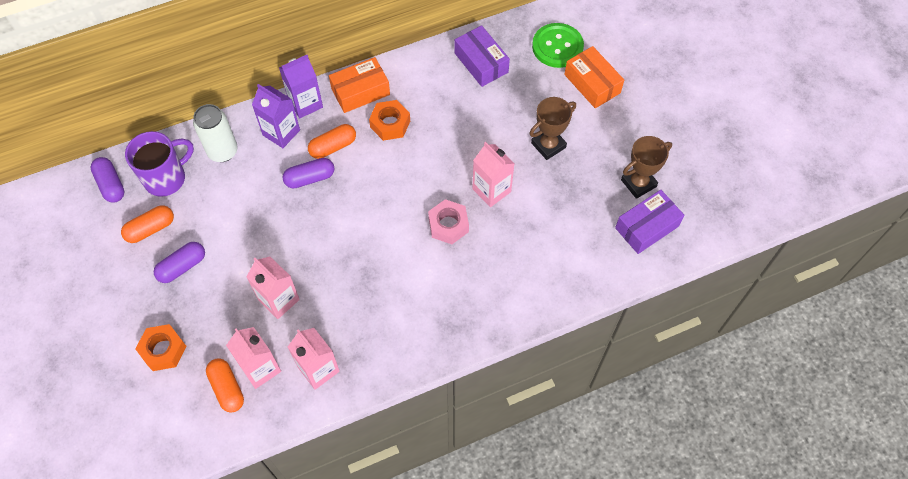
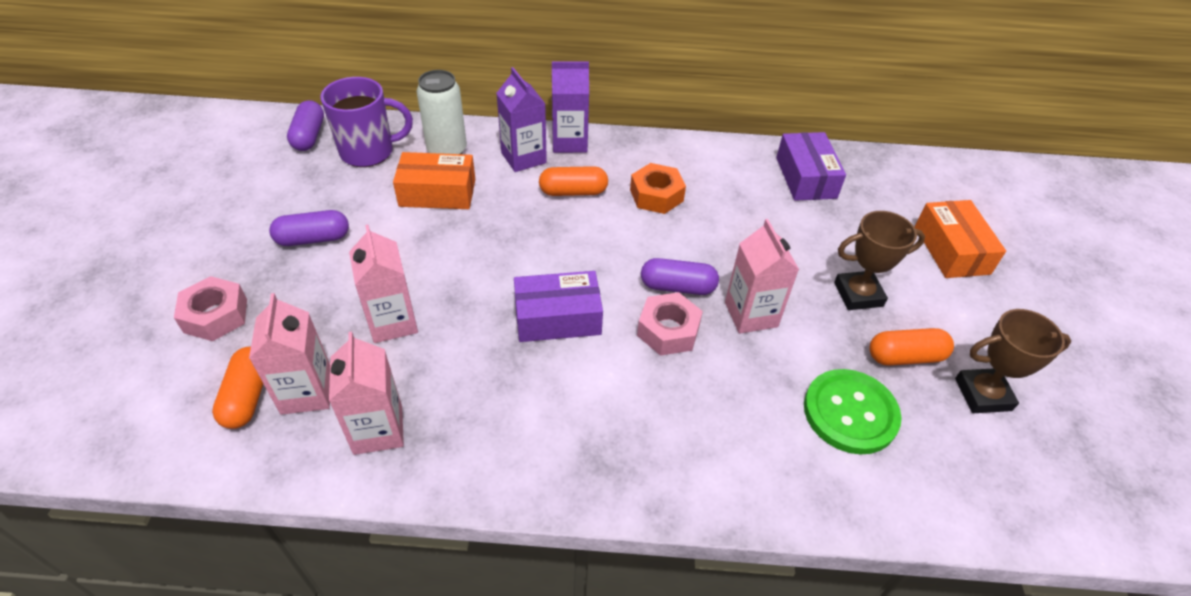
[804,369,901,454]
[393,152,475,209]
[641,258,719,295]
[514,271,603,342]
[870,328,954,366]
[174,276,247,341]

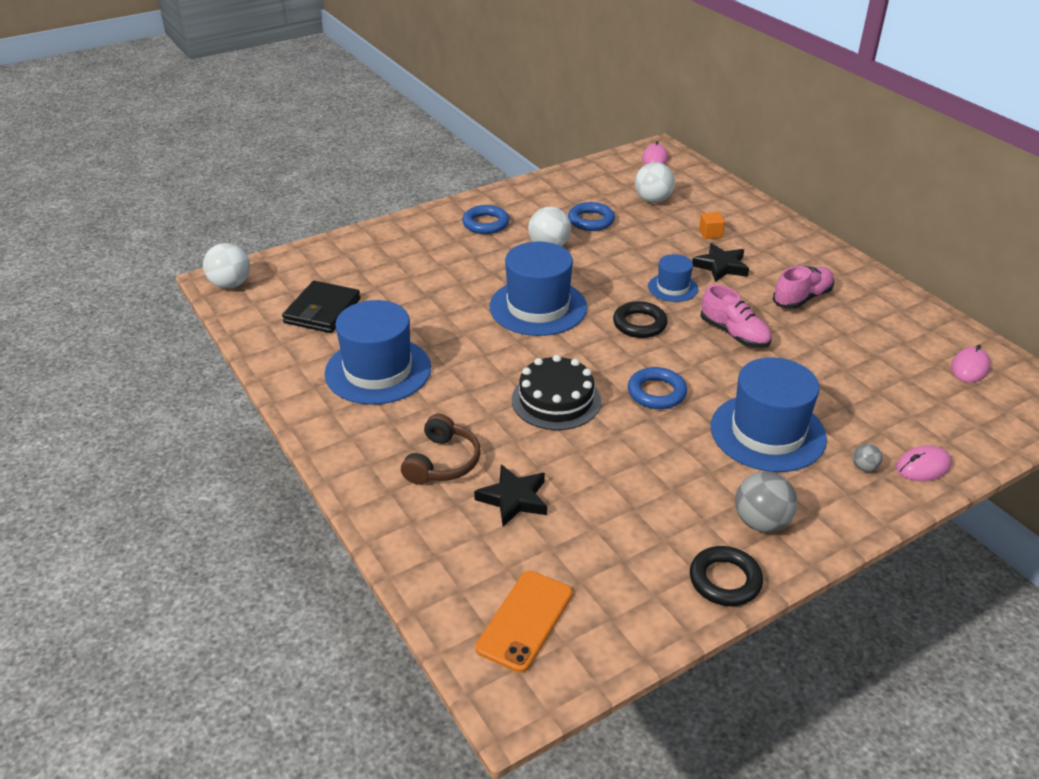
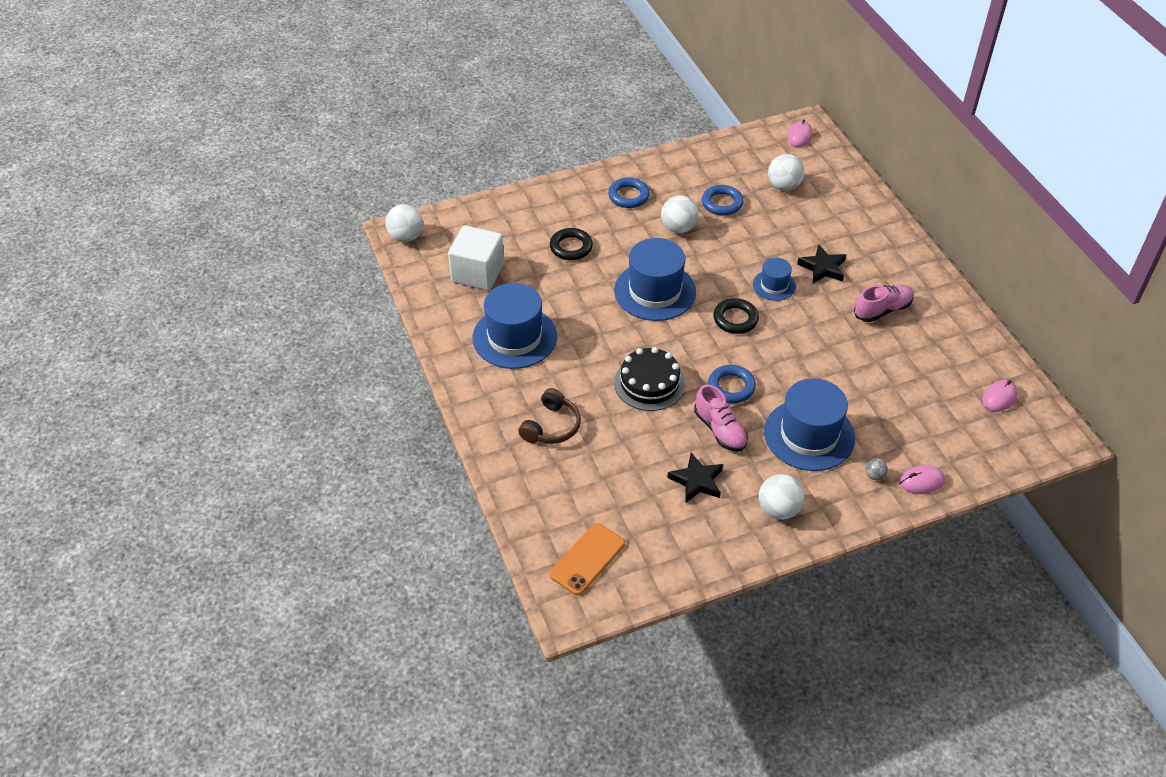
[699,212,725,239] (first image)
[448,225,504,291]
[694,385,748,452]
[667,453,723,503]
[759,474,805,520]
[550,228,593,260]

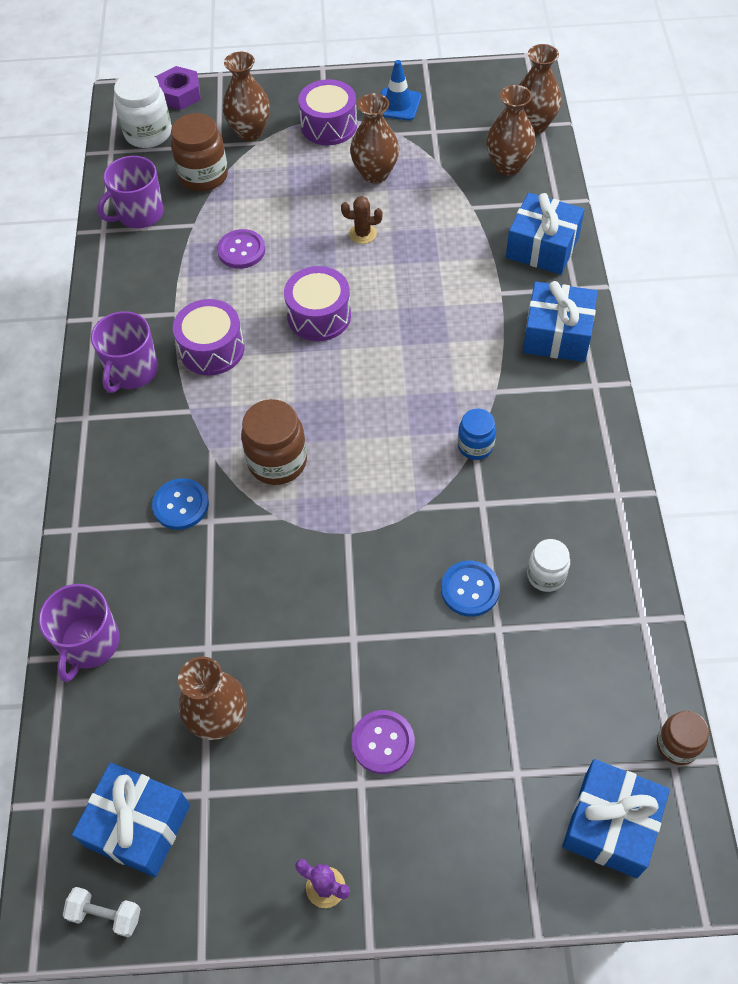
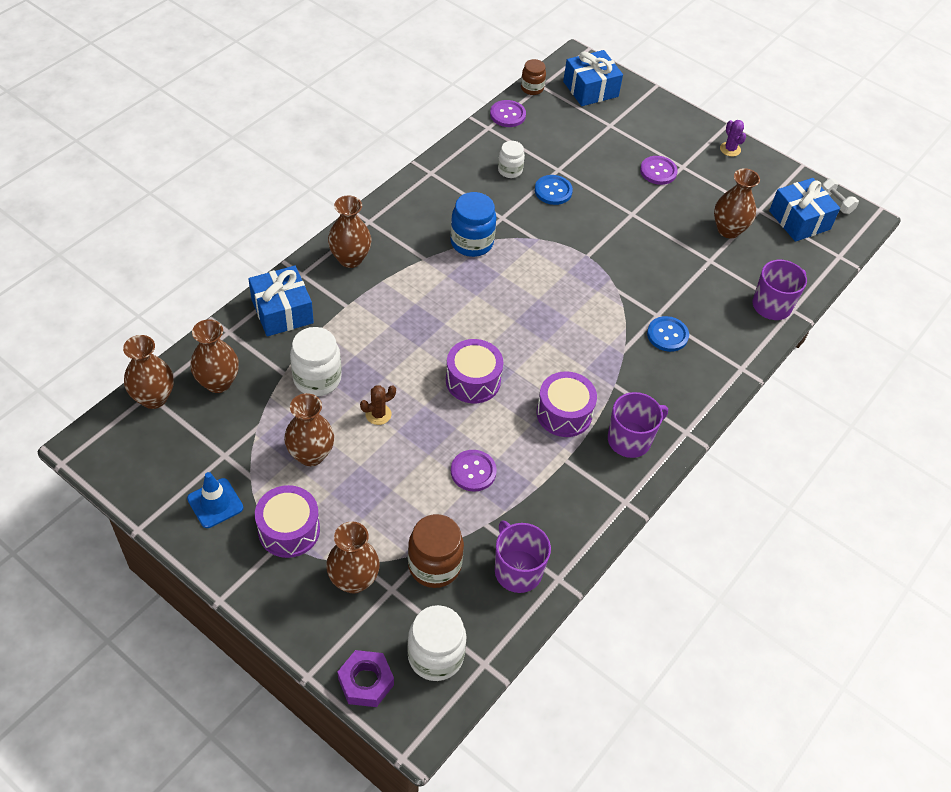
[495,520,551,593]
[360,385,396,425]
[328,196,371,268]
[241,399,307,485] (first image)
[450,192,496,257]
[490,100,526,127]
[290,327,342,396]

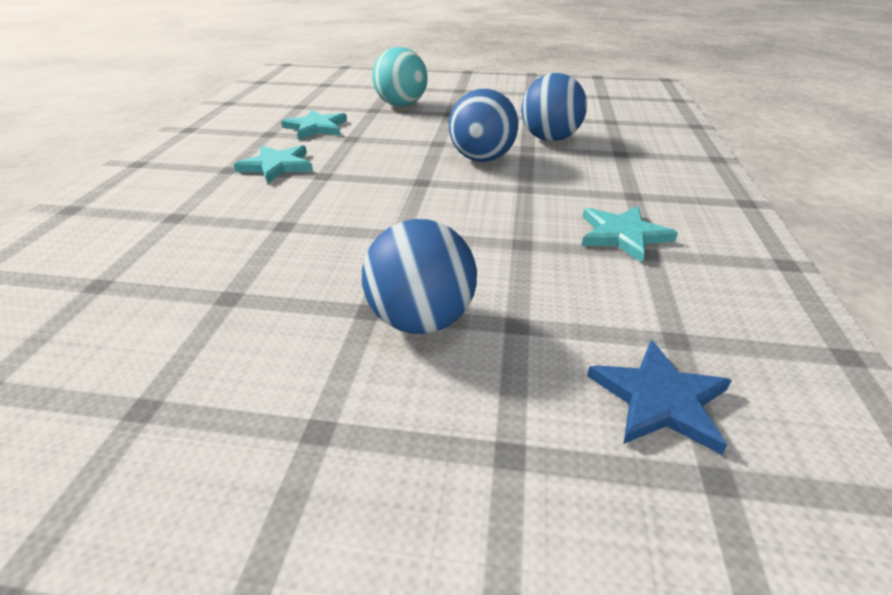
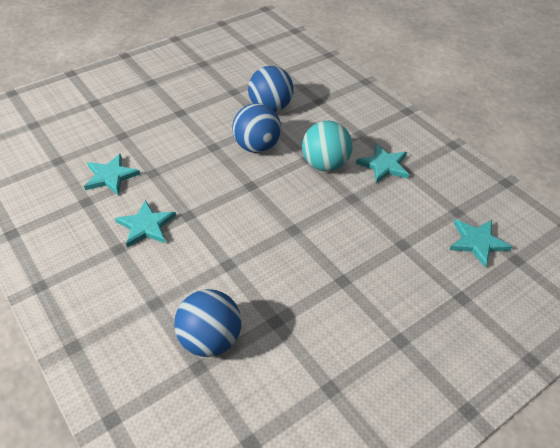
[302,121,353,171]
[174,289,241,357]
[450,219,512,267]

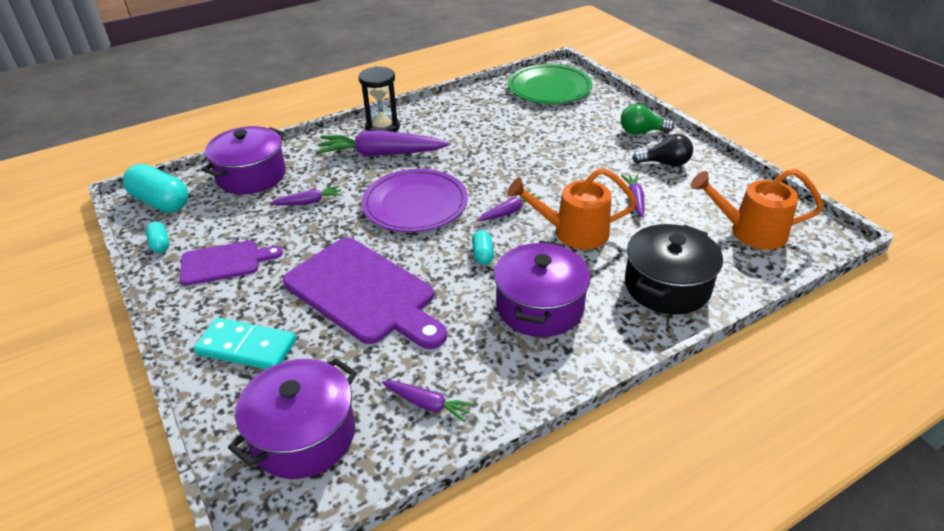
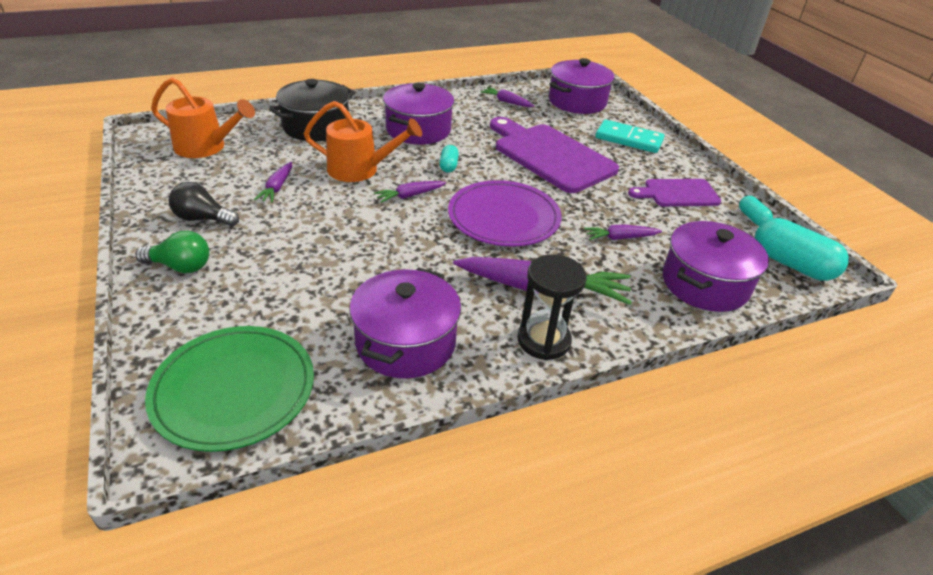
[349,267,461,379]

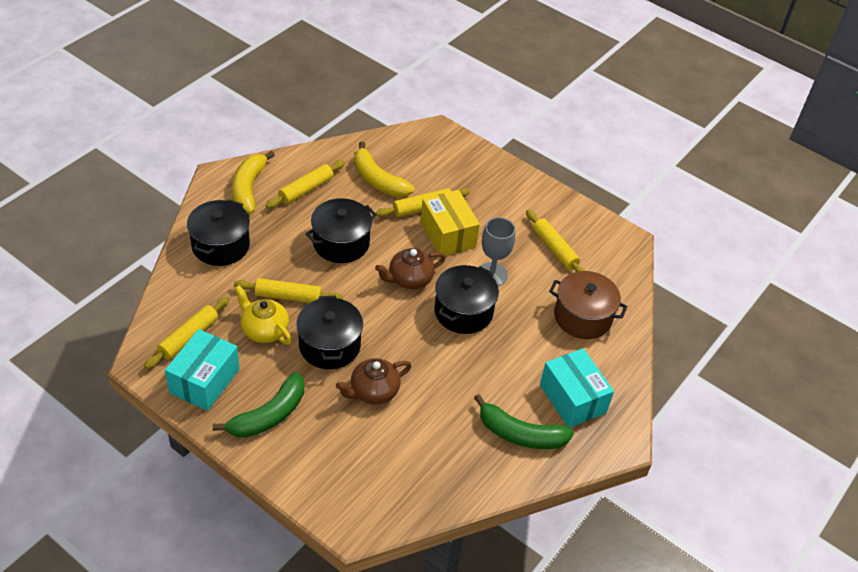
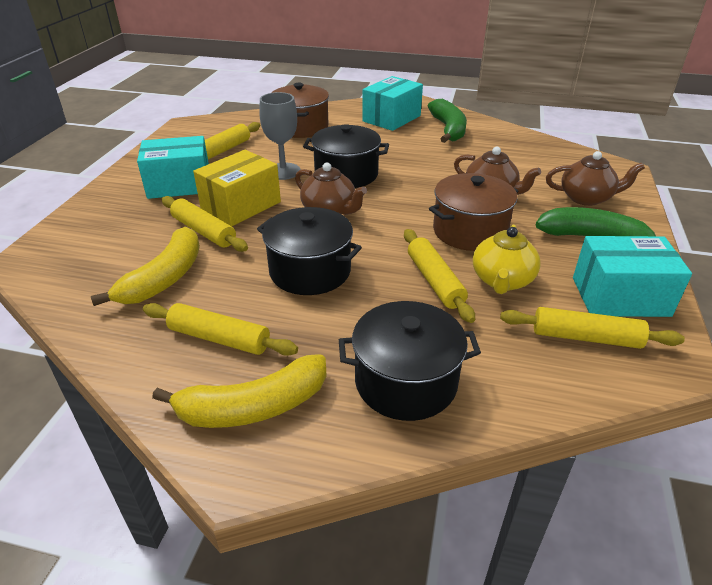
[429,173,518,251]
[137,136,209,199]
[546,151,645,206]

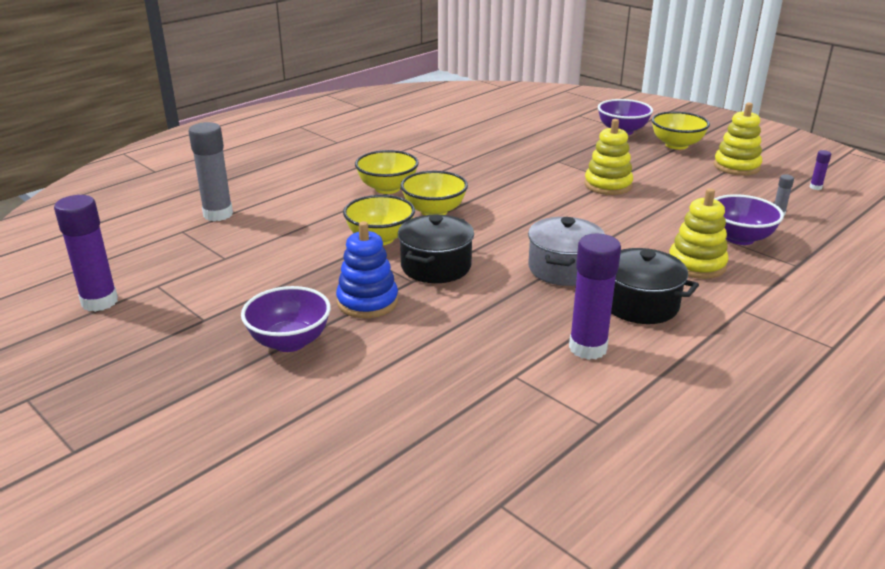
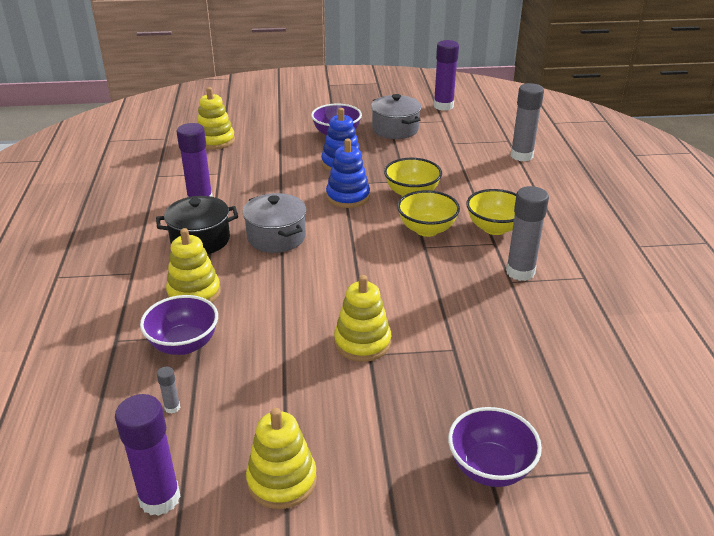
[651,111,710,150] (first image)
[115,394,181,516]
[326,138,370,208]
[197,87,235,150]
[371,94,421,139]
[506,186,549,281]

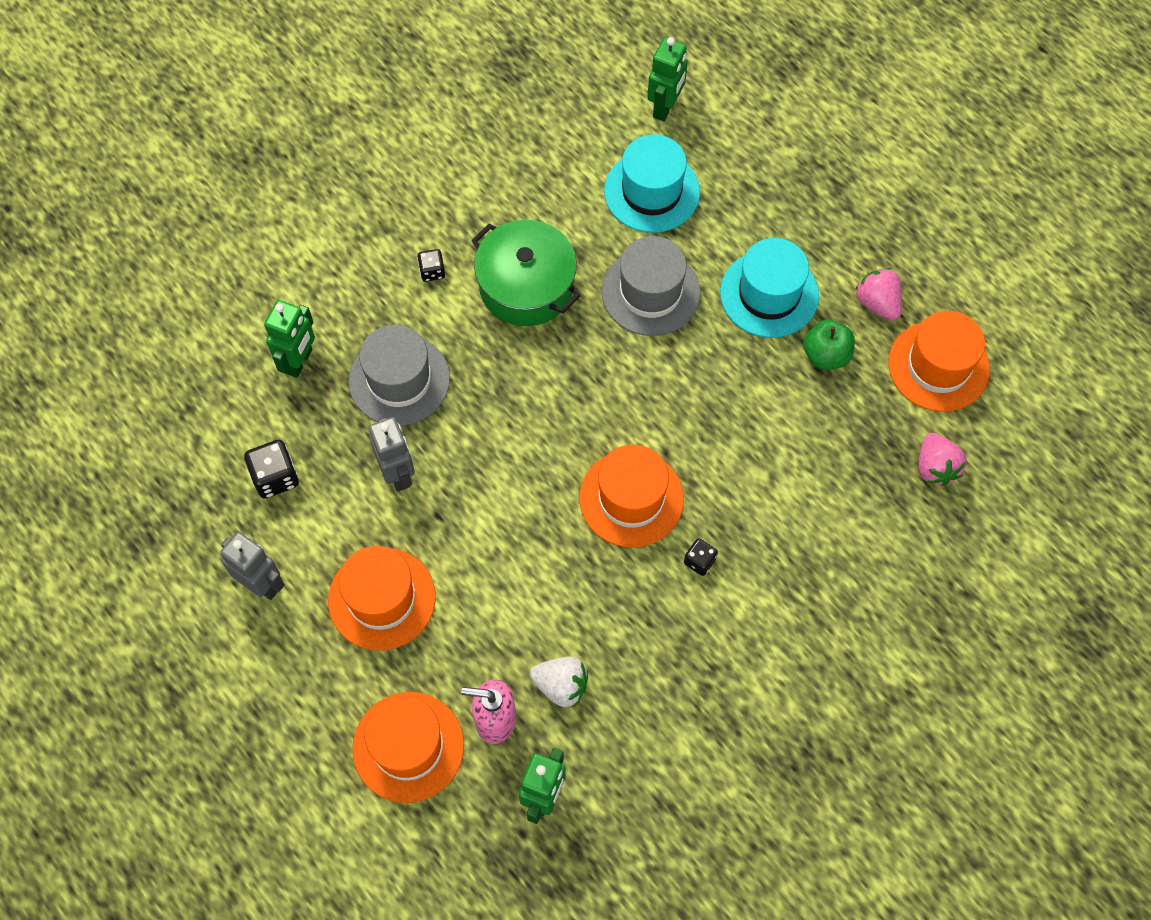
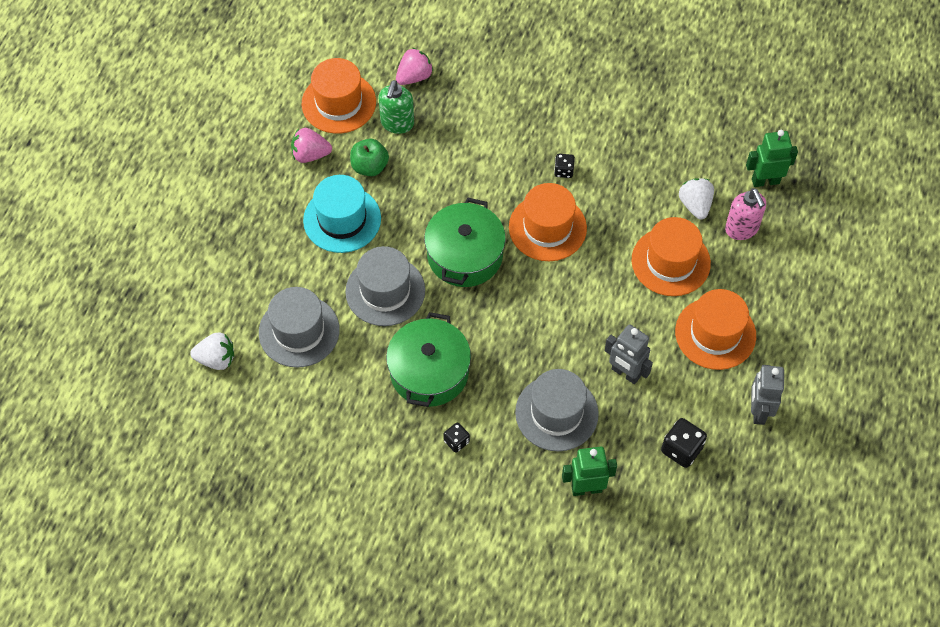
[190,333,234,370]
[259,287,340,368]
[291,128,332,163]
[605,324,653,384]
[632,217,711,296]
[378,80,414,134]
[424,198,506,287]

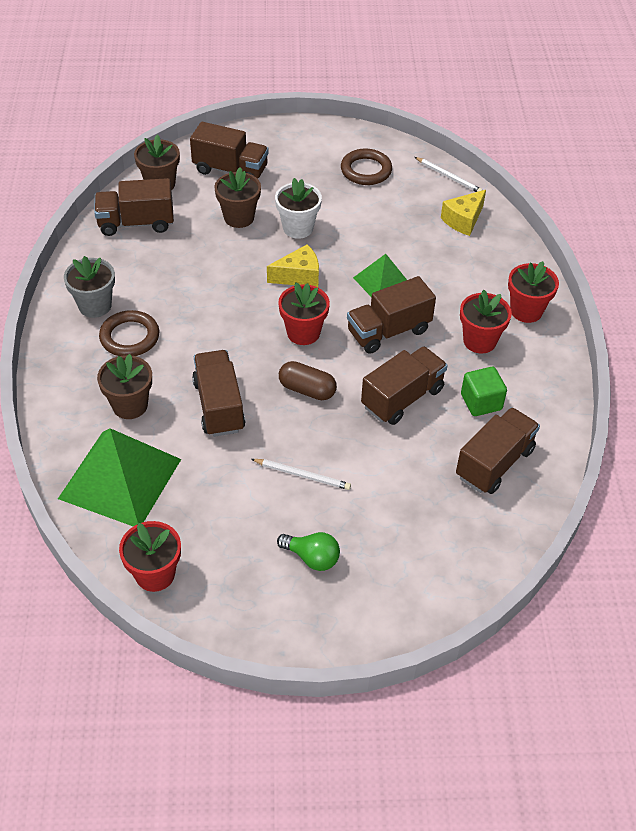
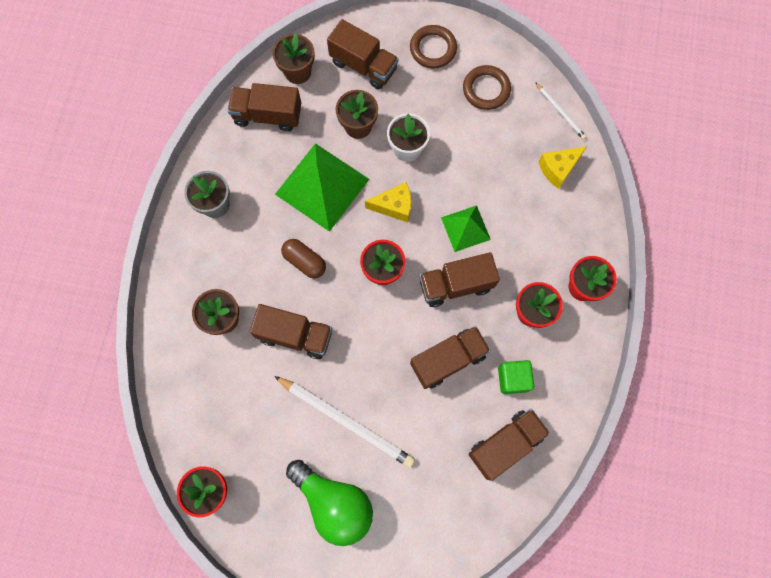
[410,25,457,68]
[250,304,332,359]
[281,239,326,278]
[275,143,370,232]
[274,376,415,468]
[286,460,373,546]

